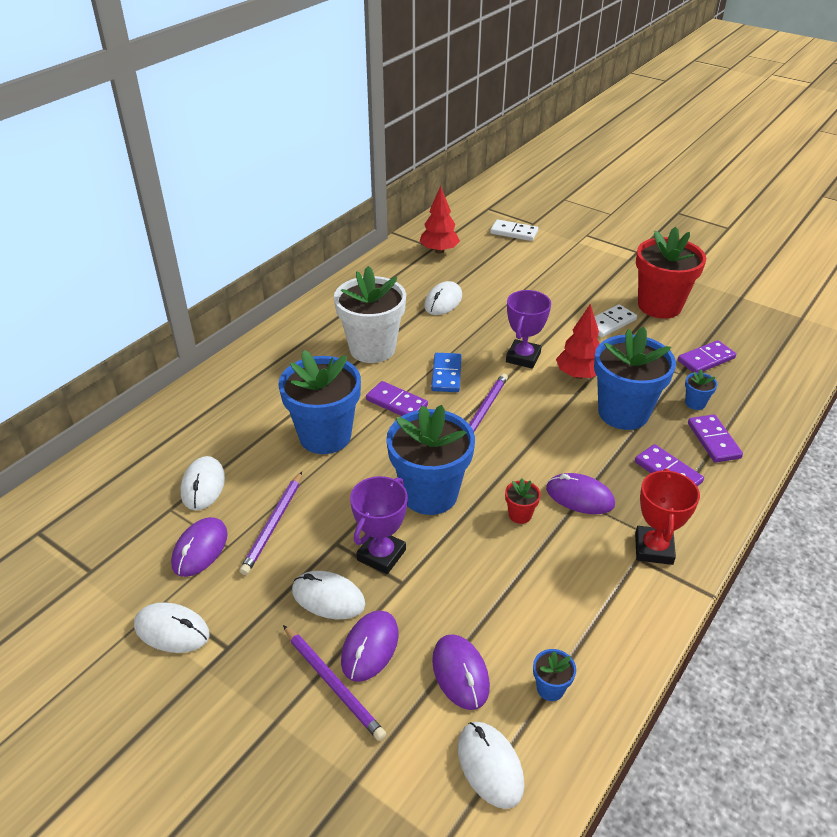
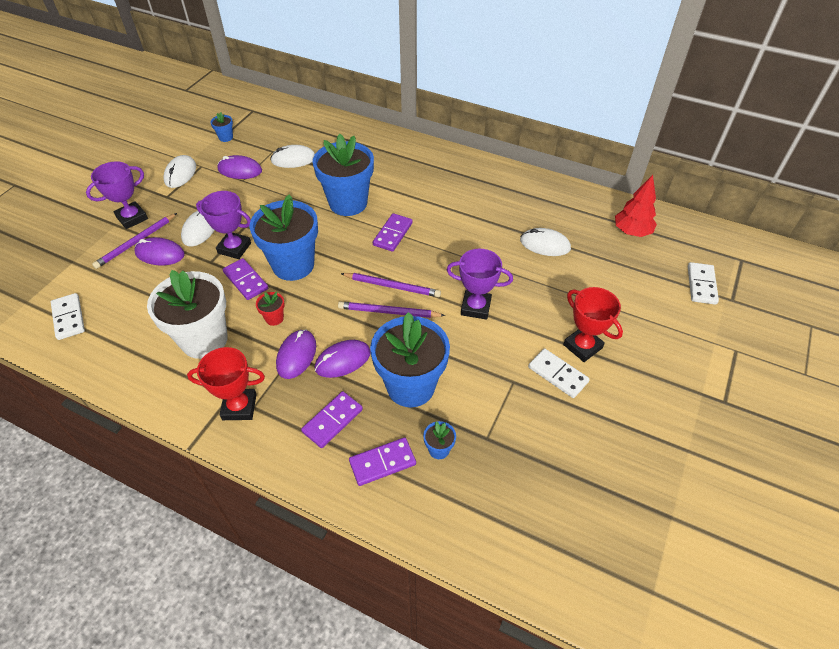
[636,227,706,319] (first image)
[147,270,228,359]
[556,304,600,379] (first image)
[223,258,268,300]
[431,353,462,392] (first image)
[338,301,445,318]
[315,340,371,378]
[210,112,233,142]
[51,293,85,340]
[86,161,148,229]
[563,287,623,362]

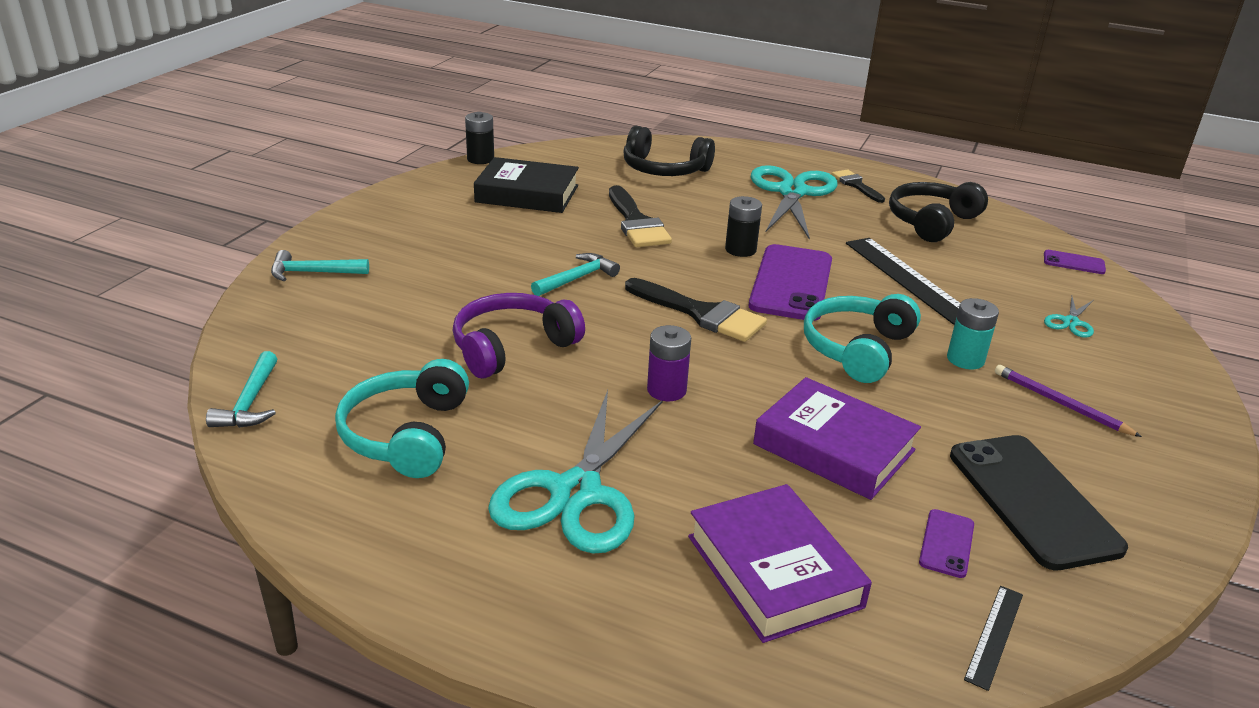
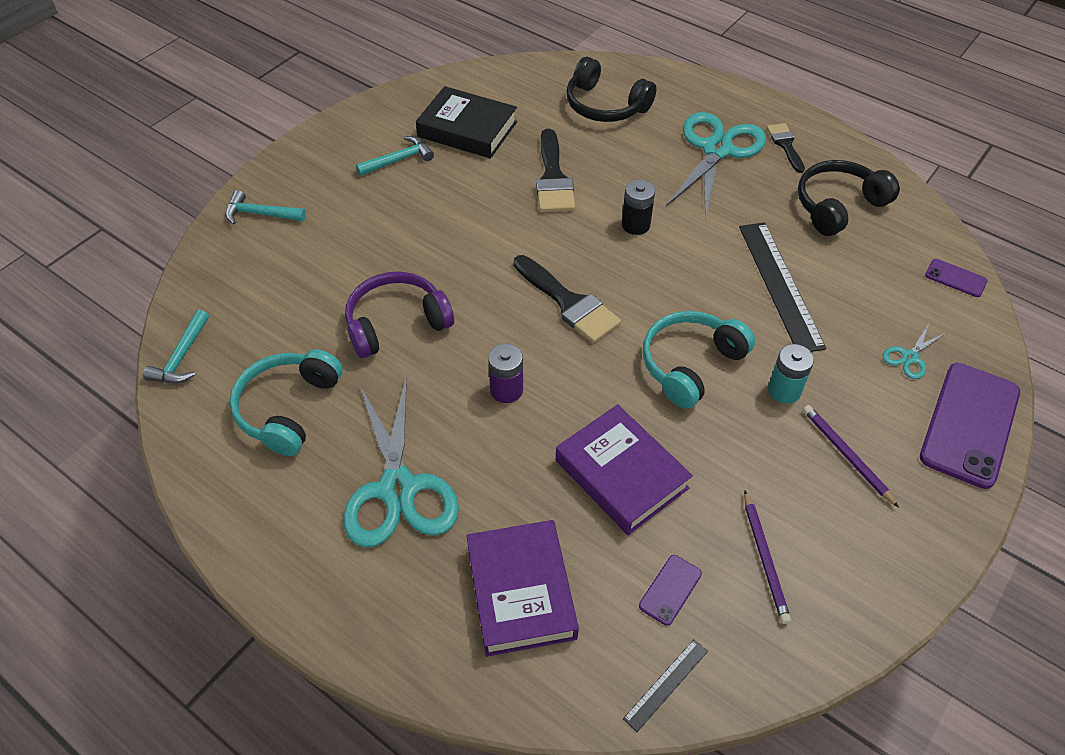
[465,112,494,164] (first image)
[920,363,1020,489]
[356,136,434,176]
[343,375,459,548]
[744,490,791,624]

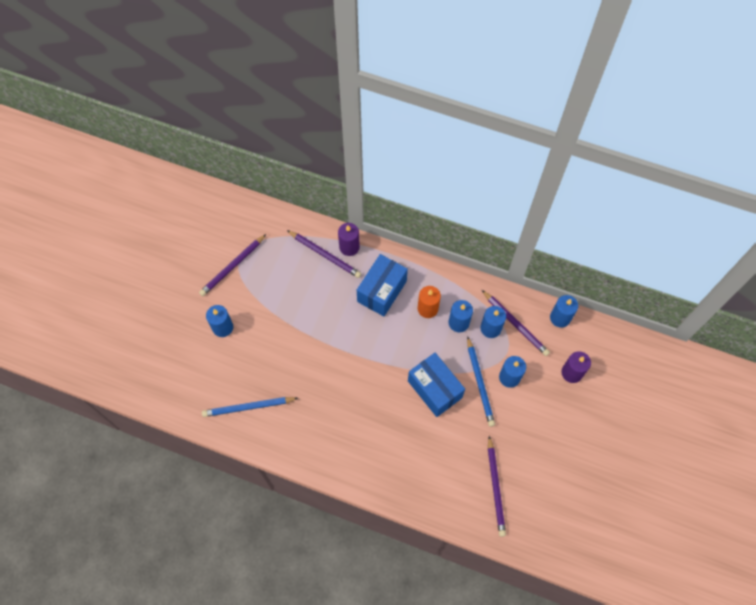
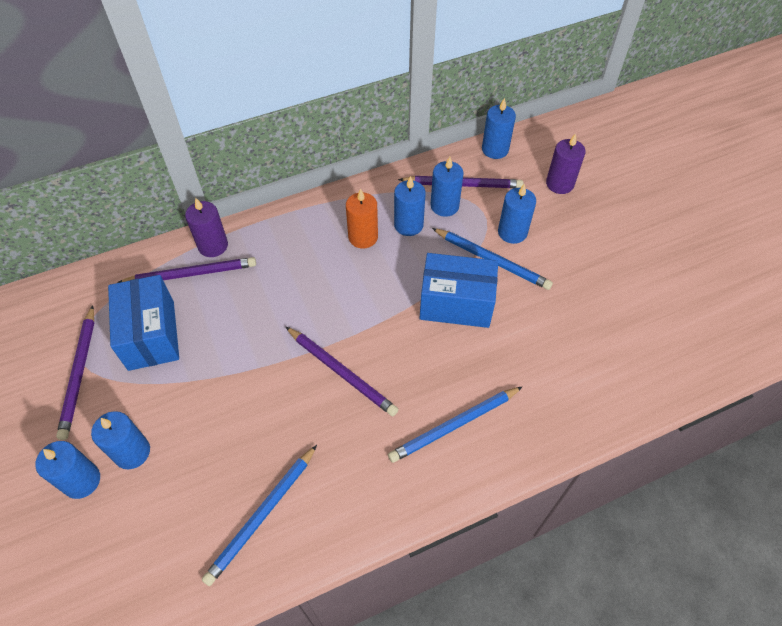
[108,275,179,371]
[286,327,398,416]
[388,387,522,463]
[35,441,100,499]

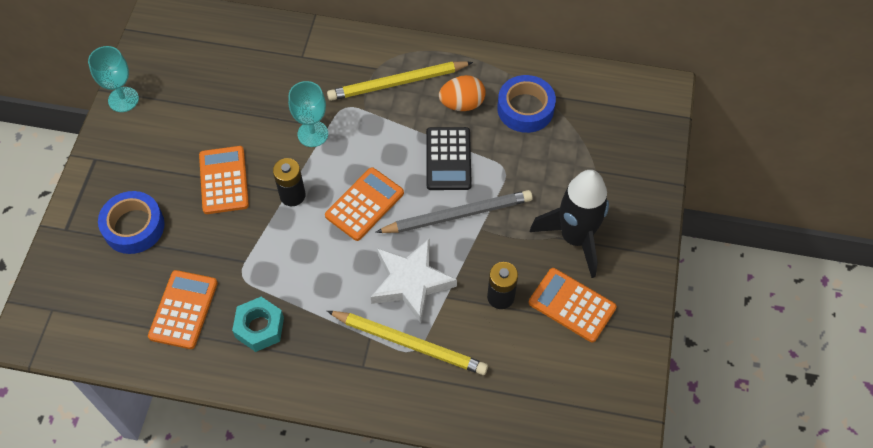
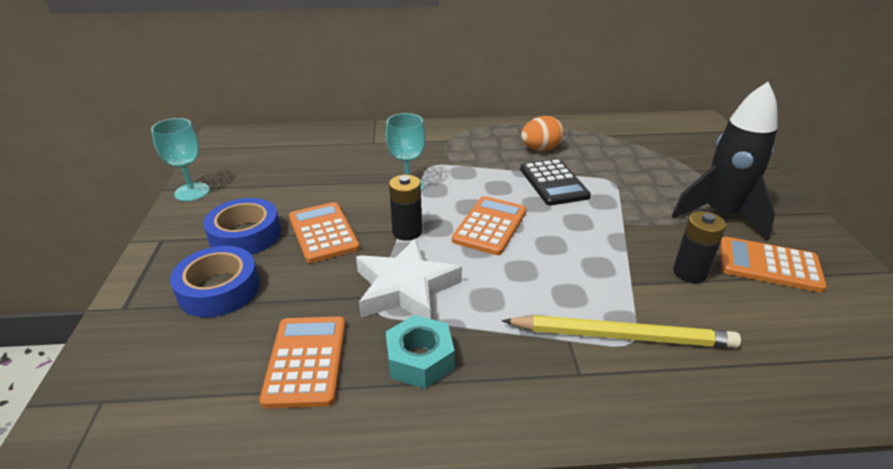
[327,61,473,101] (first image)
[203,198,281,255]
[375,190,533,233] (first image)
[356,238,462,319]

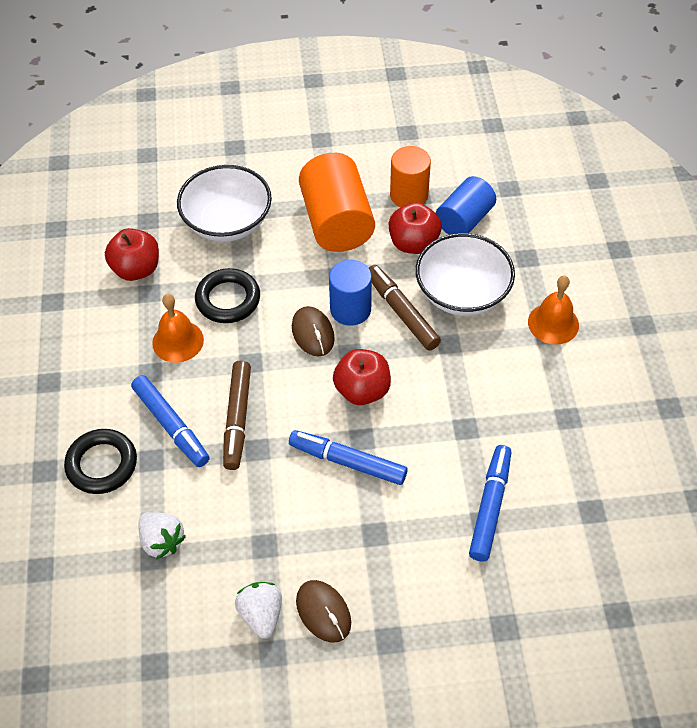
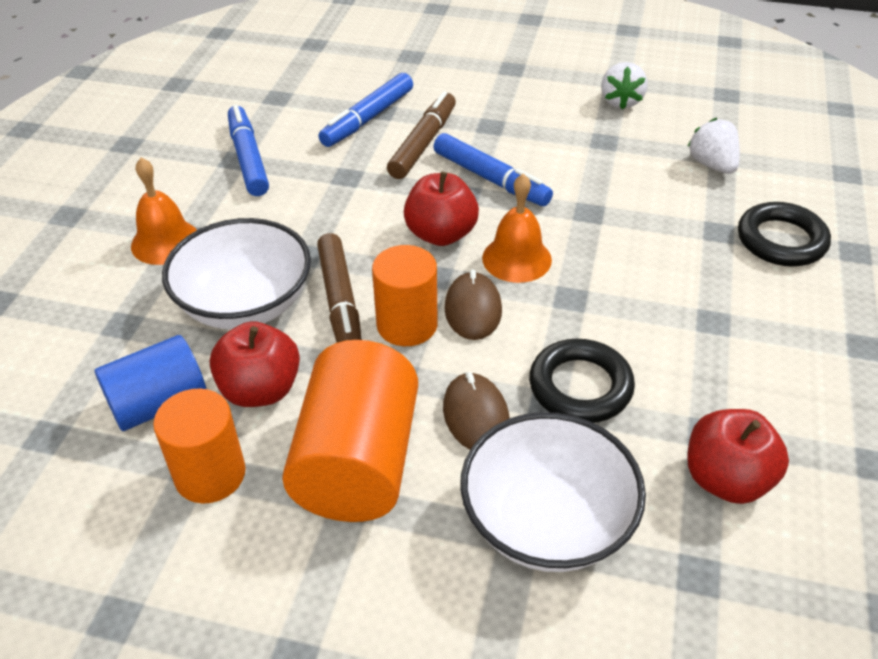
[372,245,438,346]
[482,174,552,283]
[387,91,456,179]
[228,105,269,196]
[443,372,510,450]

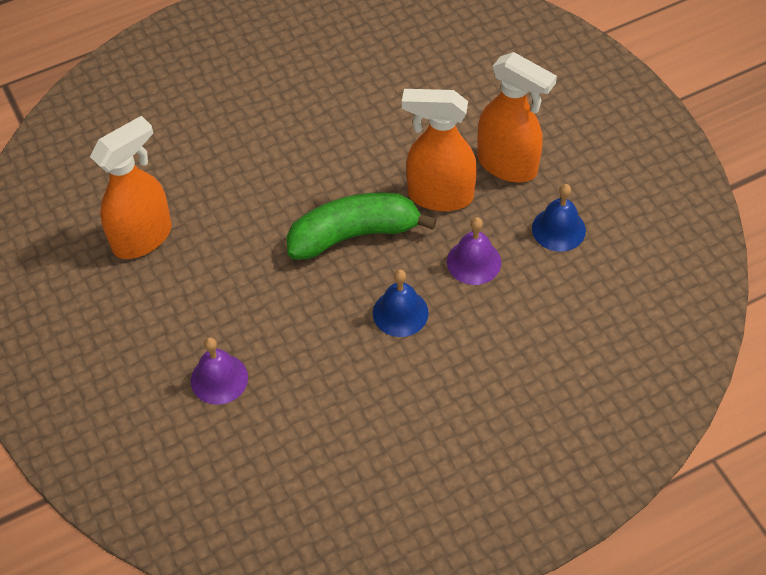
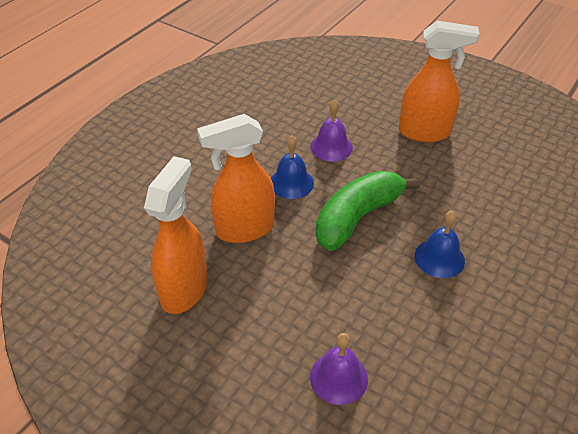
[197,114,275,243]
[271,135,314,199]
[310,99,353,161]

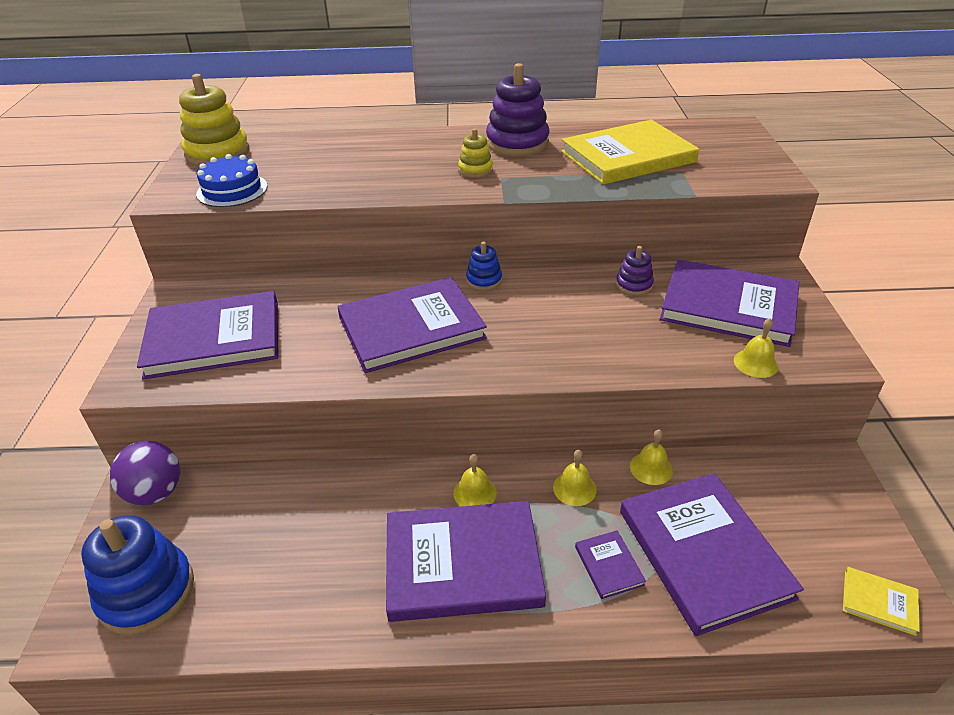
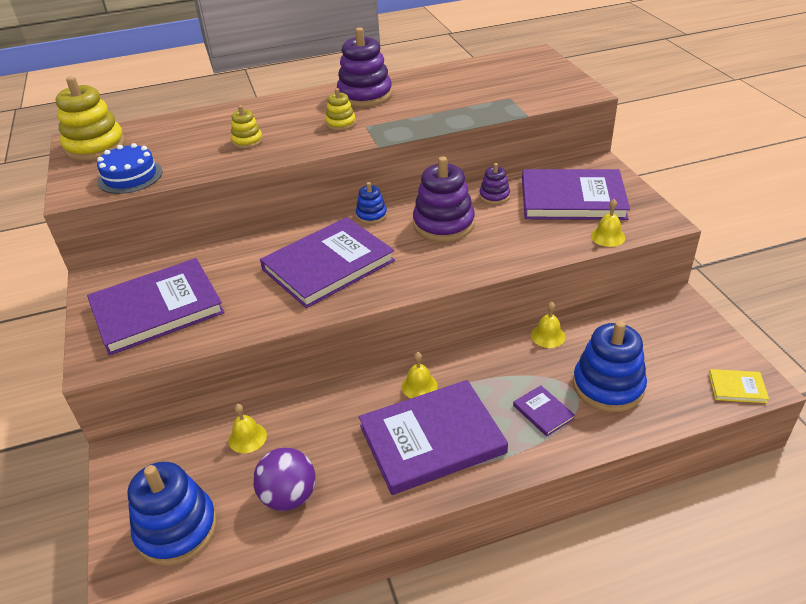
[561,120,699,185] (first image)
[253,447,316,511]
[228,404,267,453]
[573,320,647,412]
[231,105,263,149]
[413,156,475,242]

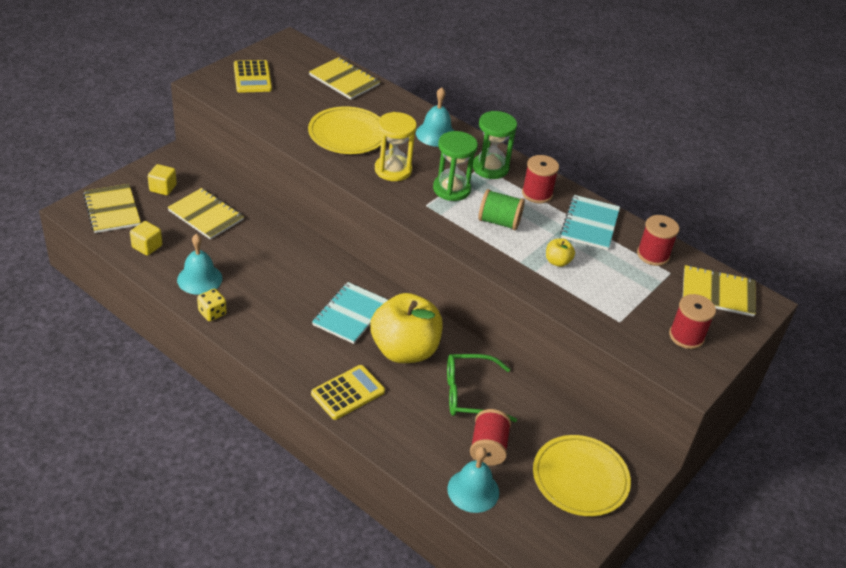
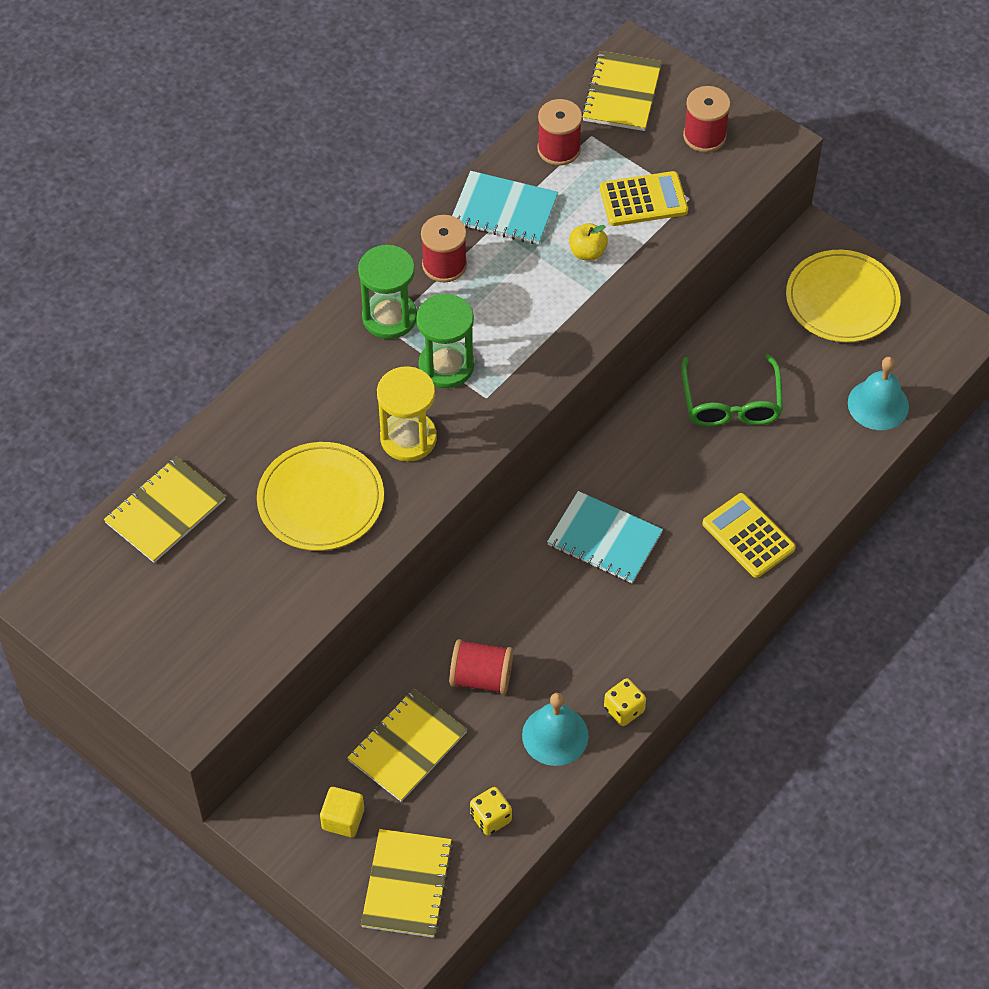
[600,171,688,226]
[416,87,454,147] (first image)
[361,829,453,938]
[478,189,525,230] (first image)
[470,787,512,835]
[371,293,443,363] (first image)
[449,639,513,694]

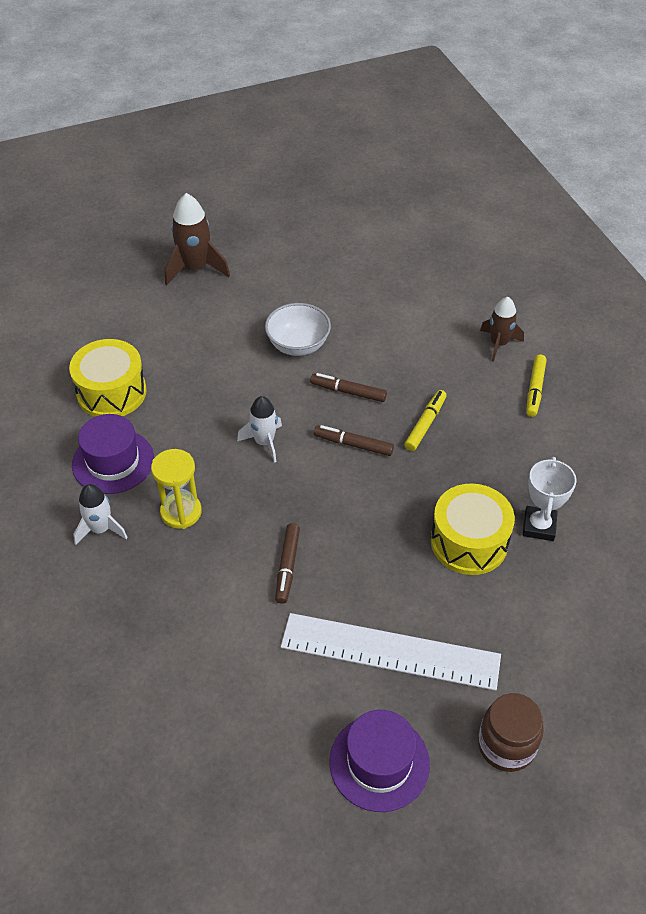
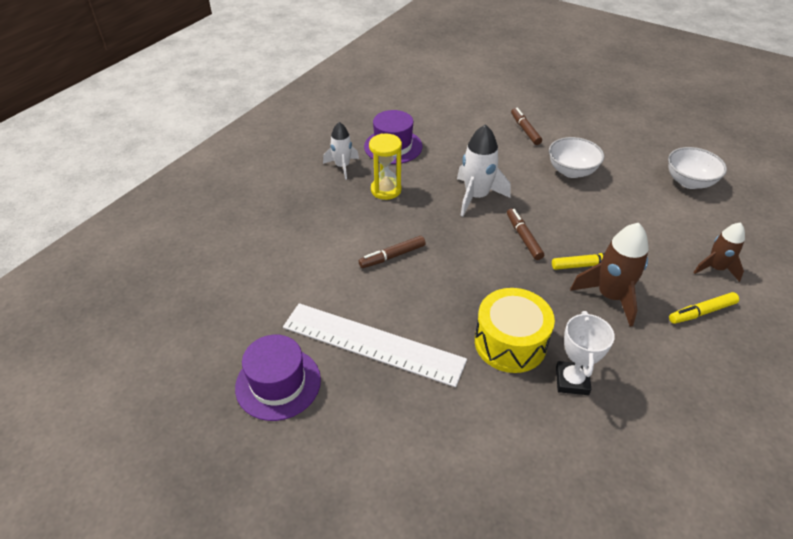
[570,223,649,327]
[69,339,147,417] (first image)
[511,108,542,145]
[457,124,511,217]
[556,311,615,395]
[283,303,467,387]
[478,693,544,772] (first image)
[668,147,727,189]

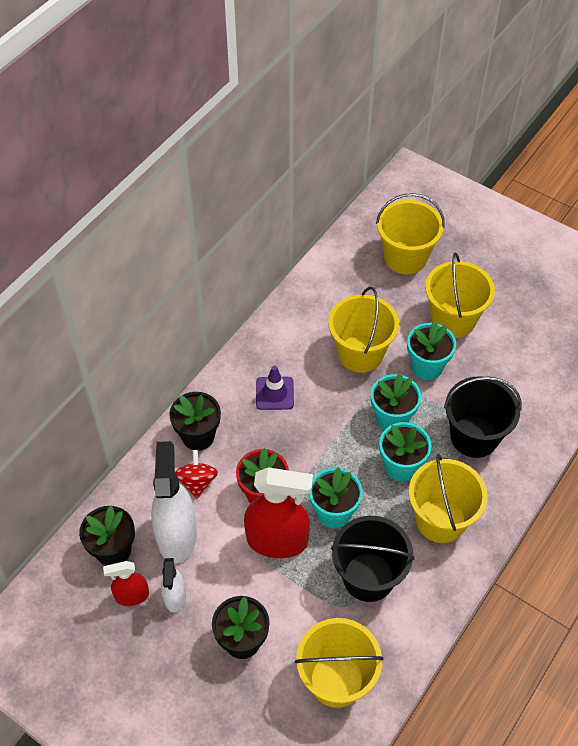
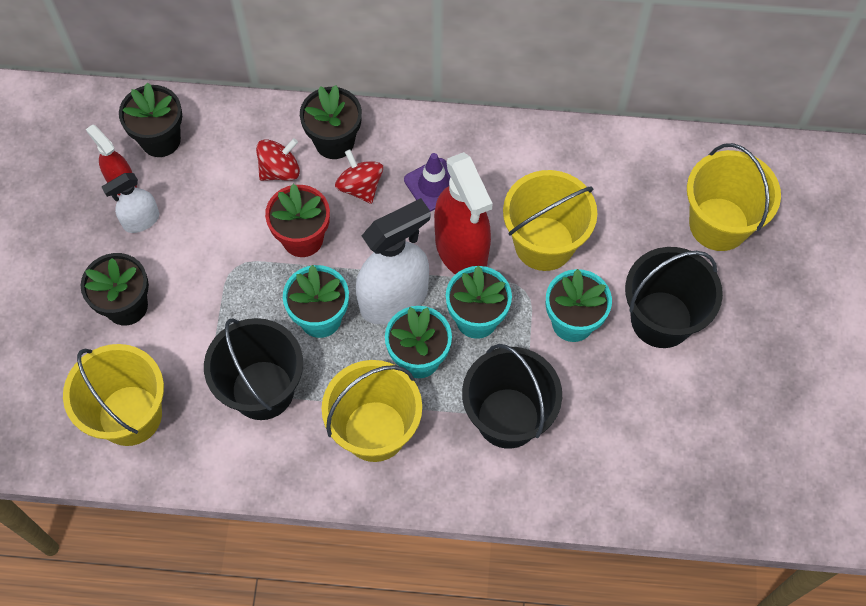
[625,247,723,348]
[356,198,431,324]
[434,152,493,274]
[335,149,383,204]

